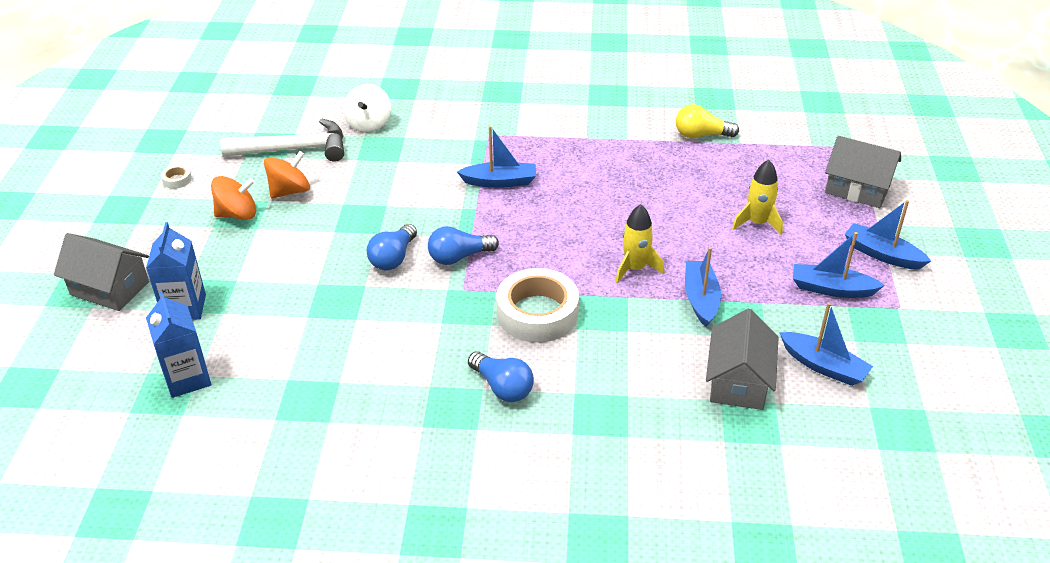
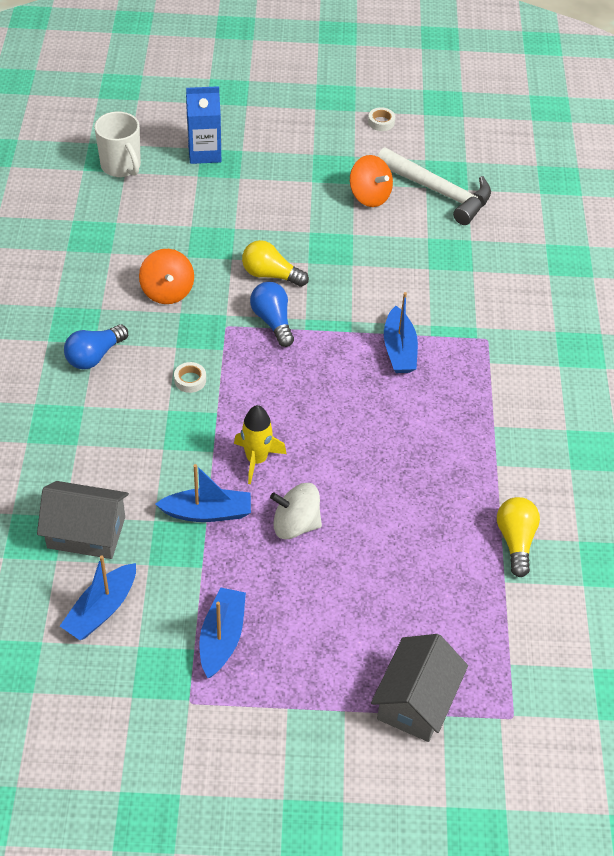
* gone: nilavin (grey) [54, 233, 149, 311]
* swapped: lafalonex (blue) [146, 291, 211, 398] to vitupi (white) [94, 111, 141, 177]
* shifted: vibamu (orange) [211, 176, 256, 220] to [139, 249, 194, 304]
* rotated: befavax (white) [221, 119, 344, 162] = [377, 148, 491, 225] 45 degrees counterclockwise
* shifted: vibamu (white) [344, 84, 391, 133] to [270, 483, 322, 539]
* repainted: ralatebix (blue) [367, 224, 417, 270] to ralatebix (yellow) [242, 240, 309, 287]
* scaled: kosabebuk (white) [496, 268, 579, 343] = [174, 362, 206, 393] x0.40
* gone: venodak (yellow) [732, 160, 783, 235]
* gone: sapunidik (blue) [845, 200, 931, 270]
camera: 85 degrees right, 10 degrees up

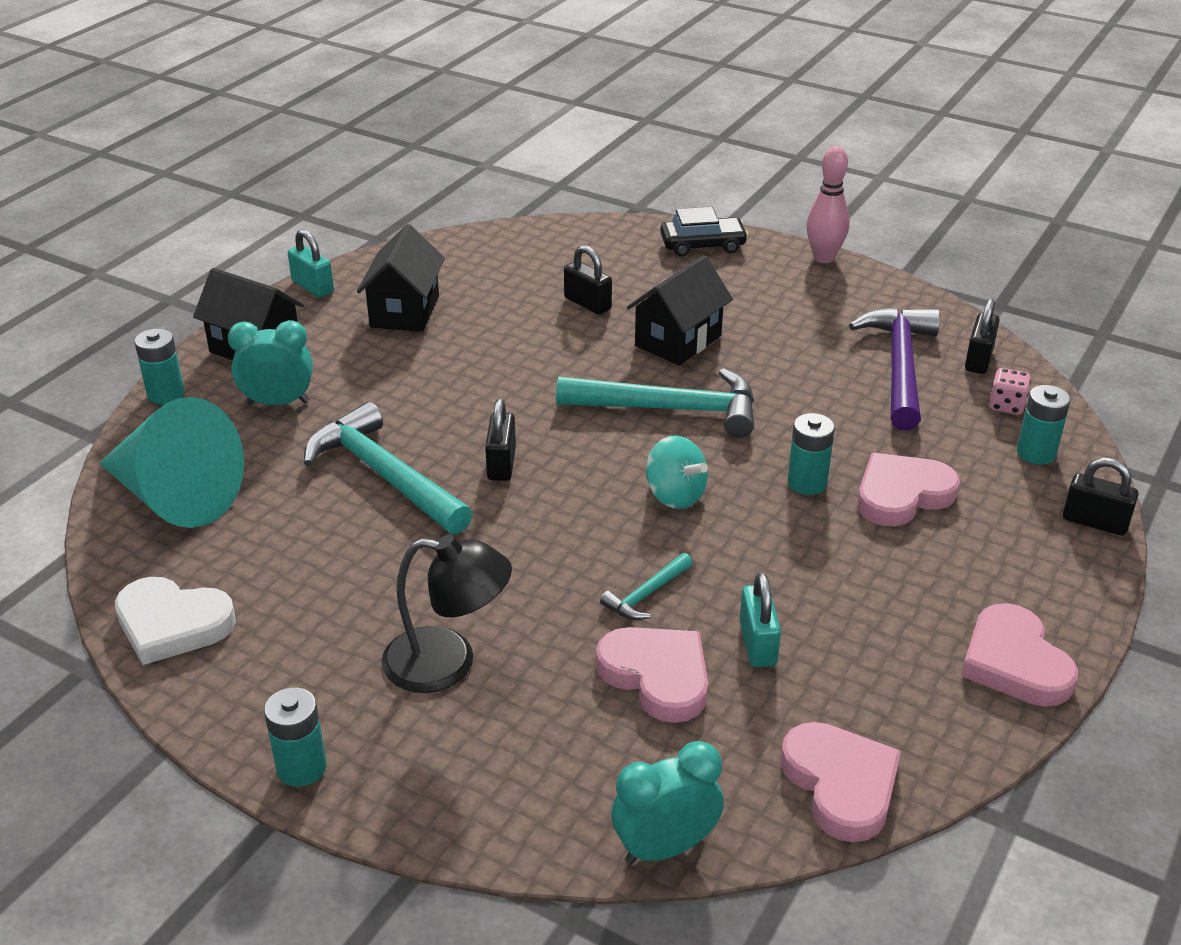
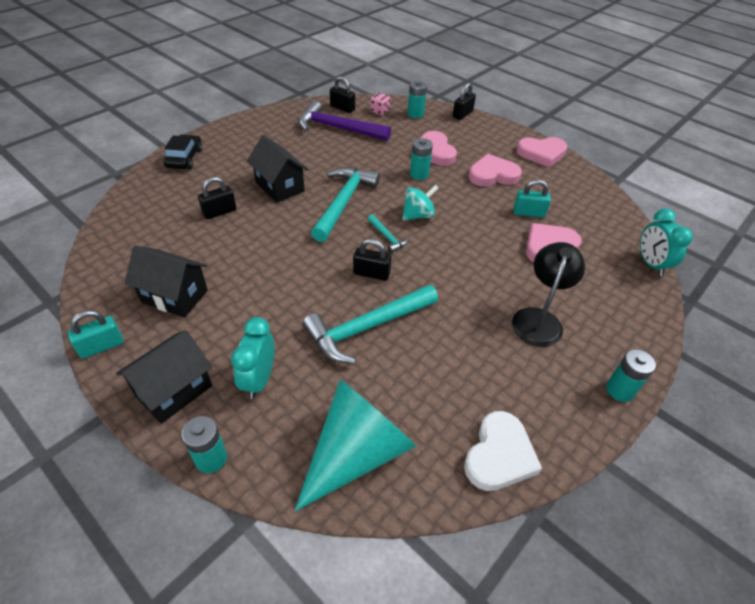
* shifted: befavax (turquoise) [600, 553, 693, 620] to [368, 214, 408, 253]
* shifted: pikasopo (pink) [780, 722, 901, 842] to [469, 154, 522, 187]
* gone: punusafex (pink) [806, 146, 849, 263]
camera: 80 degrees left, 10 degrees up

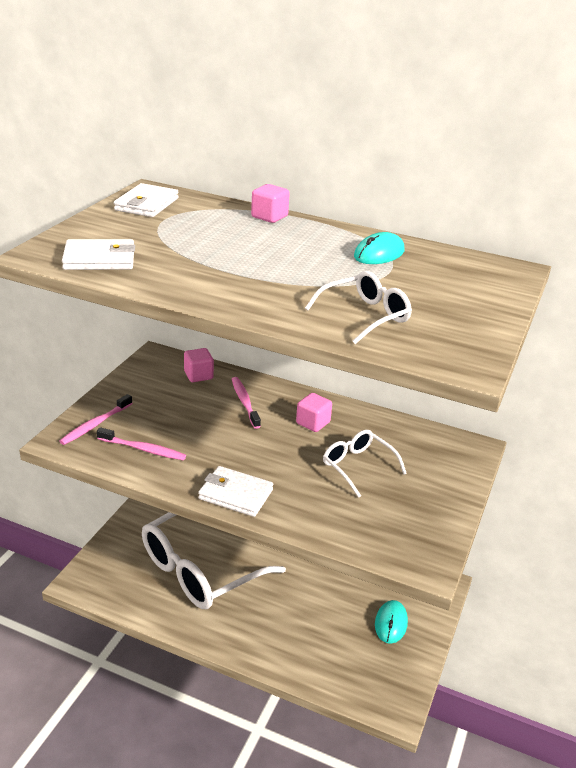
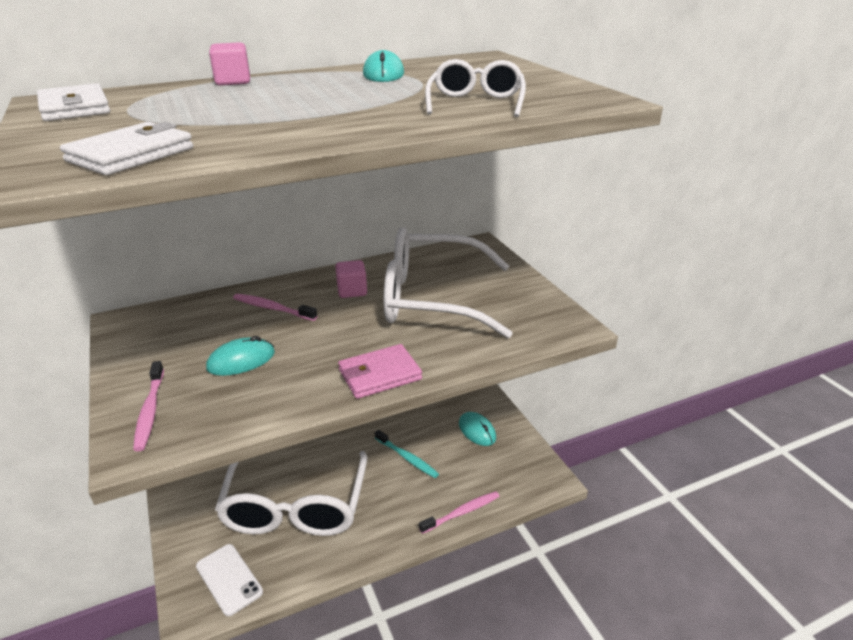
* shifted: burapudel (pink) [97, 427, 186, 461] to [419, 491, 500, 534]
* gone: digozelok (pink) [184, 348, 214, 382]
* repainted: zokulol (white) [198, 466, 273, 517] to zokulol (pink) [338, 344, 422, 399]
* scaled: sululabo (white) [323, 430, 407, 498] = [384, 227, 513, 339] x2.07
* new: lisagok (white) [196, 544, 263, 616]
* new: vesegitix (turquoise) [206, 336, 275, 376]
* new: burapudel (turquoise) [375, 430, 439, 478]
camera: 45 degrees left, 0 degrees up

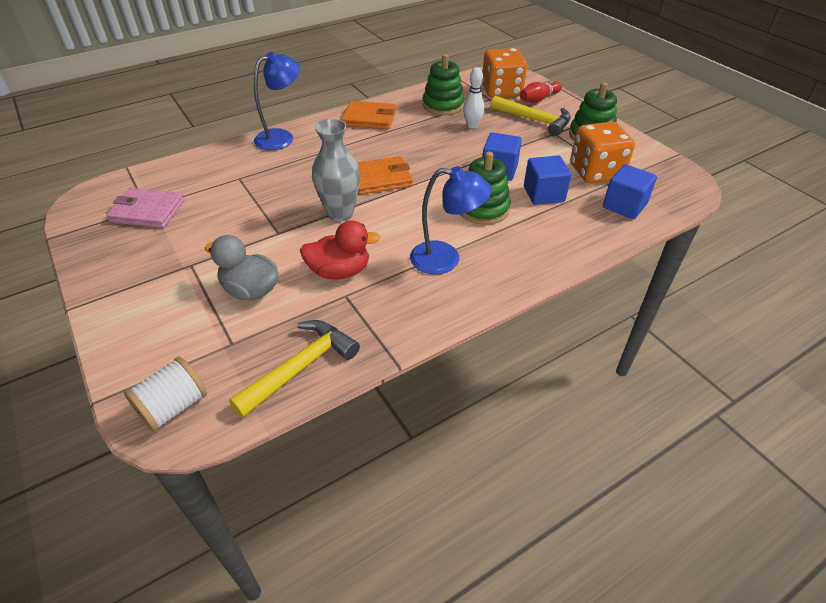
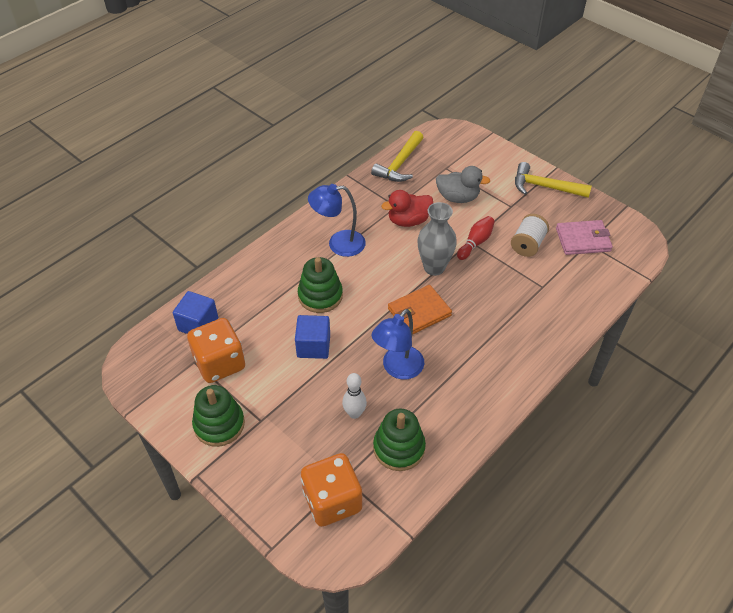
* shifted: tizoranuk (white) [124, 357, 207, 432] to [511, 214, 549, 257]
* shifted: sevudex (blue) [254, 52, 300, 150] to [372, 309, 424, 379]
* gone: zokulol (orange) [342, 101, 396, 129]
* shifted: befavax (yellow) [491, 96, 571, 136] to [515, 162, 592, 198]
* shifted: punusafex (red) [520, 82, 562, 103] to [457, 216, 495, 260]
* gone: digozelok (blue) [524, 155, 572, 205]
camera: 165 degrees right, 5 degrees up

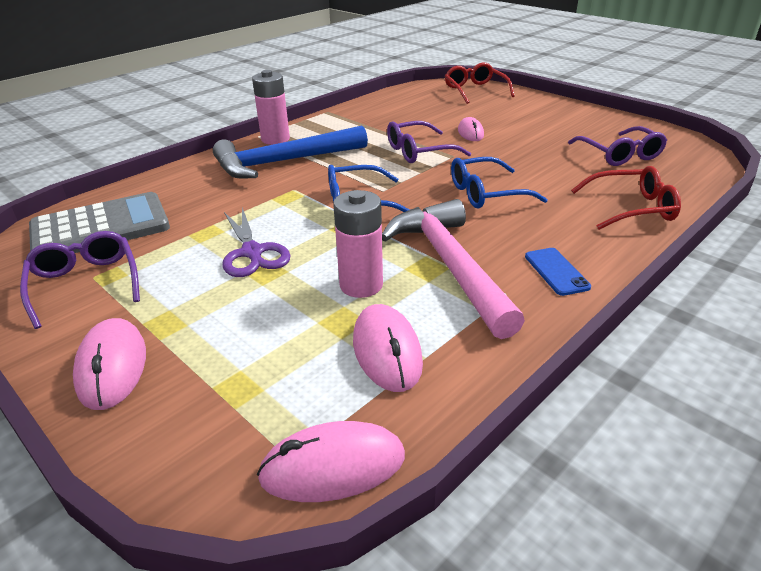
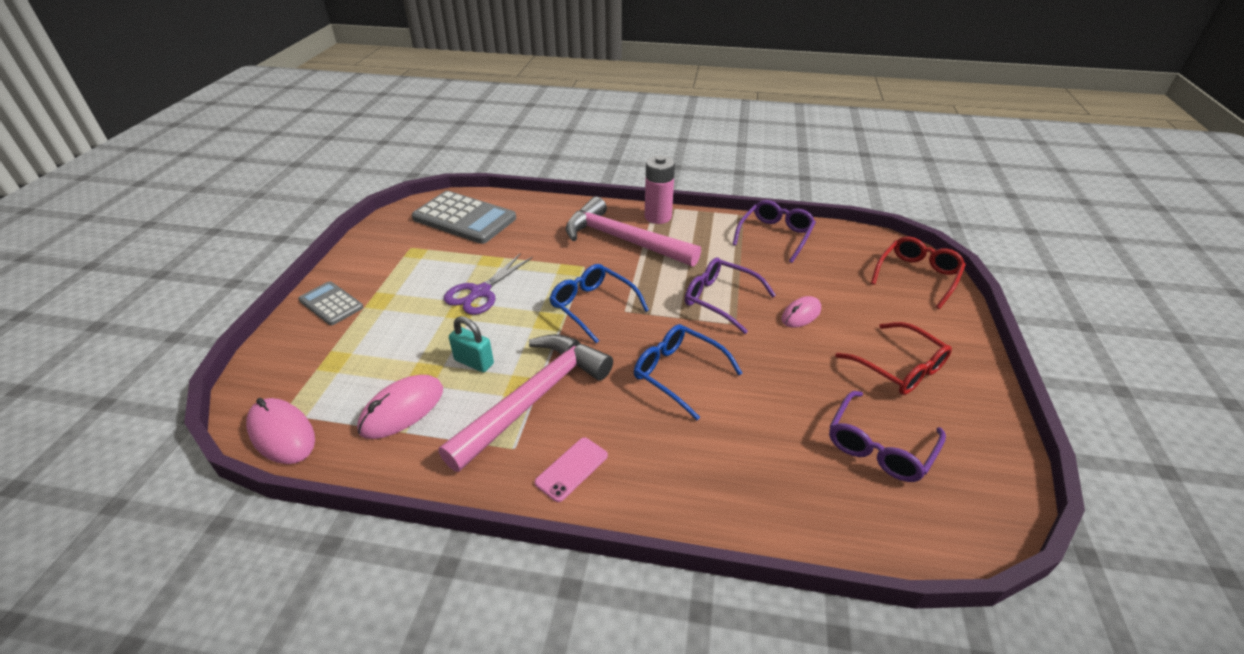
* shifted: sululabo (purple) [20, 231, 140, 329] to [732, 200, 816, 263]
* swapped: vesegitix (pink) [73, 318, 146, 410] to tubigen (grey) [298, 281, 363, 325]
* repainted: befavax (blue) [213, 126, 368, 178] to befavax (pink) [566, 197, 701, 267]
* swapped: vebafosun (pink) [333, 190, 383, 298] to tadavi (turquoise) [449, 316, 494, 372]
* repainted: lisagok (blue) [525, 248, 591, 296] to lisagok (pink) [534, 437, 608, 502]
* shifted: sululabo (red) [571, 166, 681, 230] to [835, 322, 952, 395]
camera: 55 degrees right, 5 degrees up

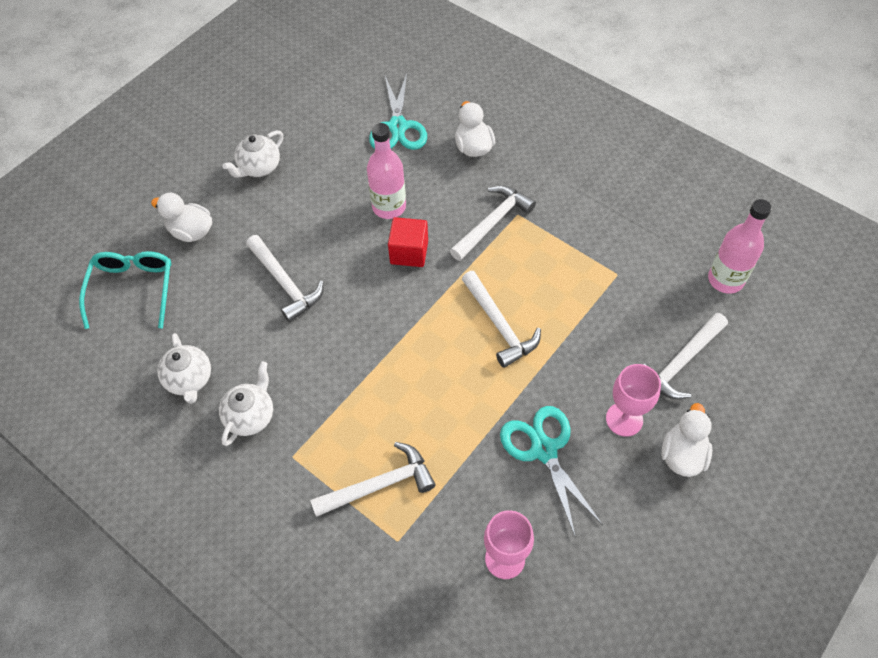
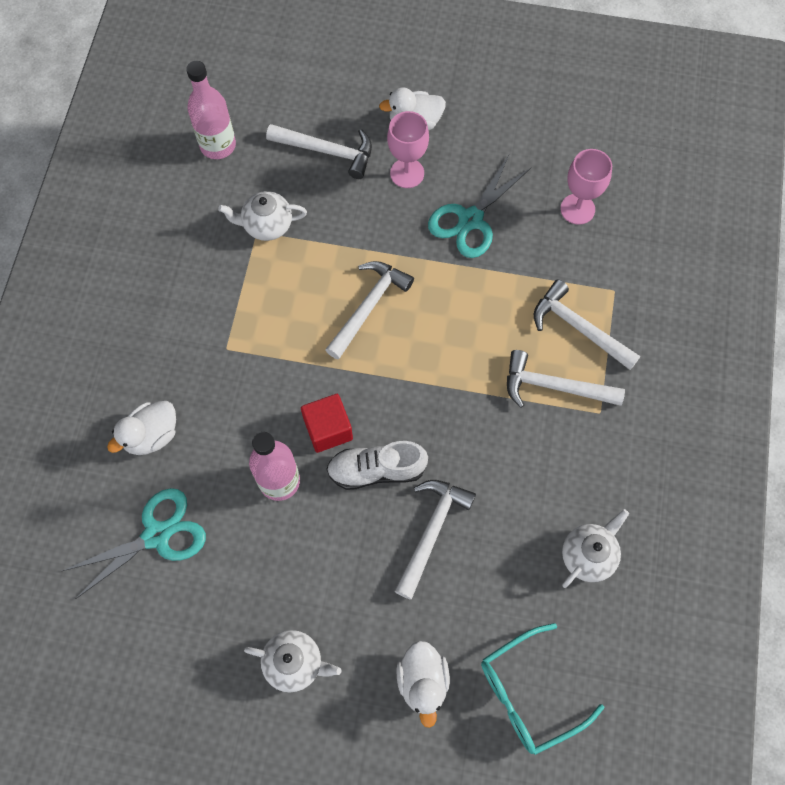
* shifted: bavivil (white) [219, 361, 273, 446] to [218, 191, 307, 241]
* shifted: befavax (white) [450, 185, 536, 261] to [507, 350, 625, 408]
* new: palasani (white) [327, 441, 428, 490]
camera: 120 degrees left, 10 degrees up

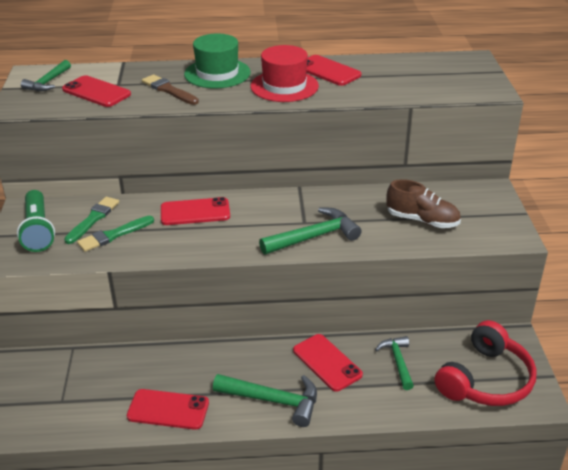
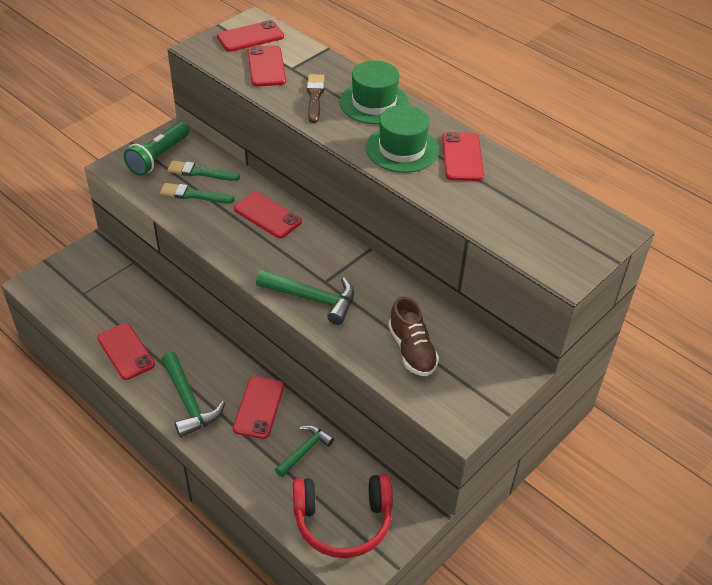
* swapped: befavax (green) [21, 60, 71, 91] to lisagok (red) [217, 20, 284, 52]
* rotated: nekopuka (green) [64, 197, 119, 244] = [168, 161, 240, 181] 150 degrees counterclockwise
* repainted: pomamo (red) [251, 45, 319, 102] to pomamo (green) [366, 105, 439, 173]
camera: 45 degrees right, 10 degrees up

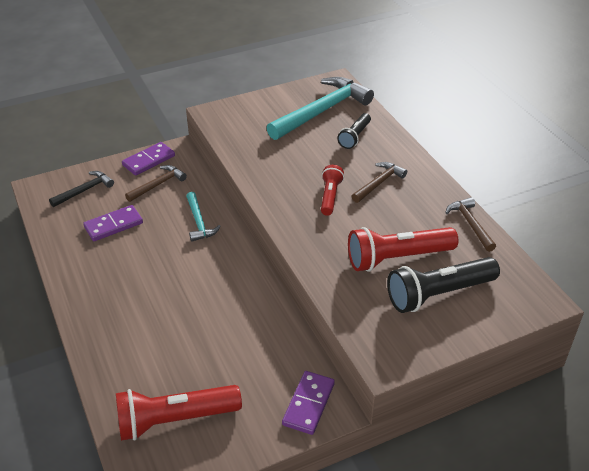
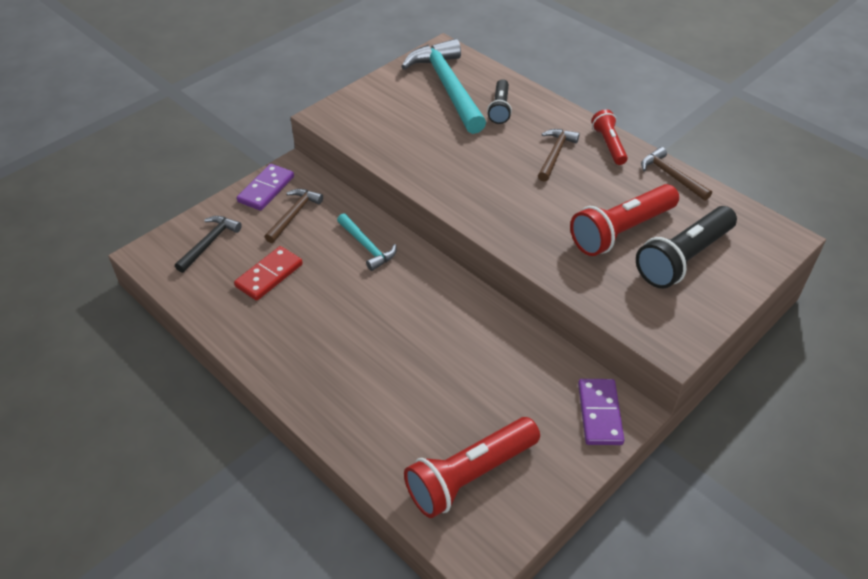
* repainted: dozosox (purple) [83, 205, 143, 241] to dozosox (red) [234, 246, 303, 301]
* rotated: befavax (turquoise) [267, 77, 374, 140] = [401, 39, 486, 134] 45 degrees counterclockwise
* shifted: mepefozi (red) [321, 165, 344, 216] to [591, 110, 628, 165]
camera: 20 degrees left, 5 degrees up

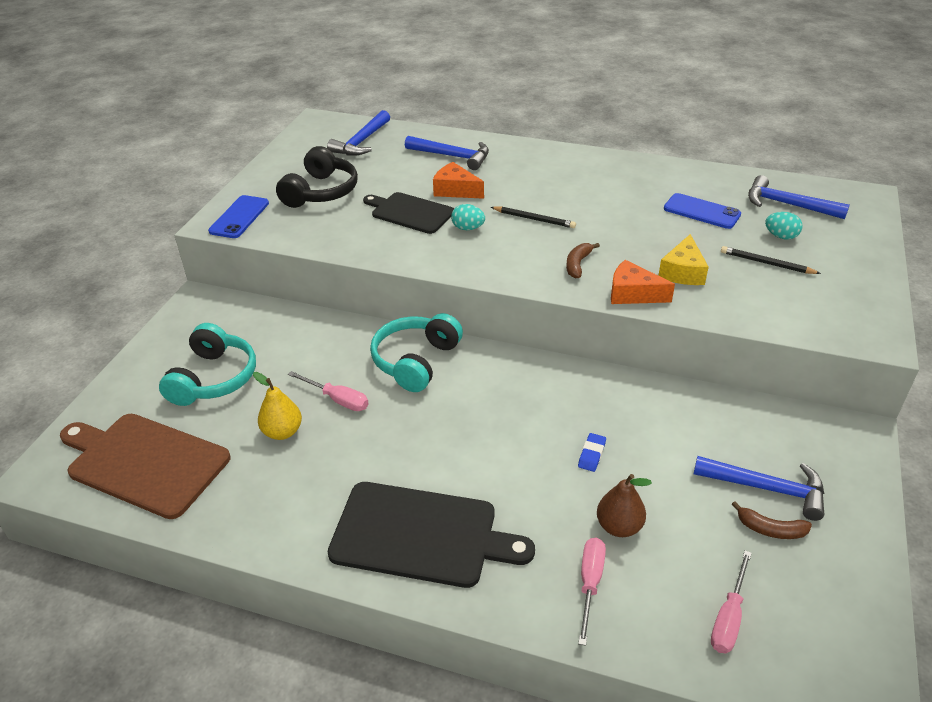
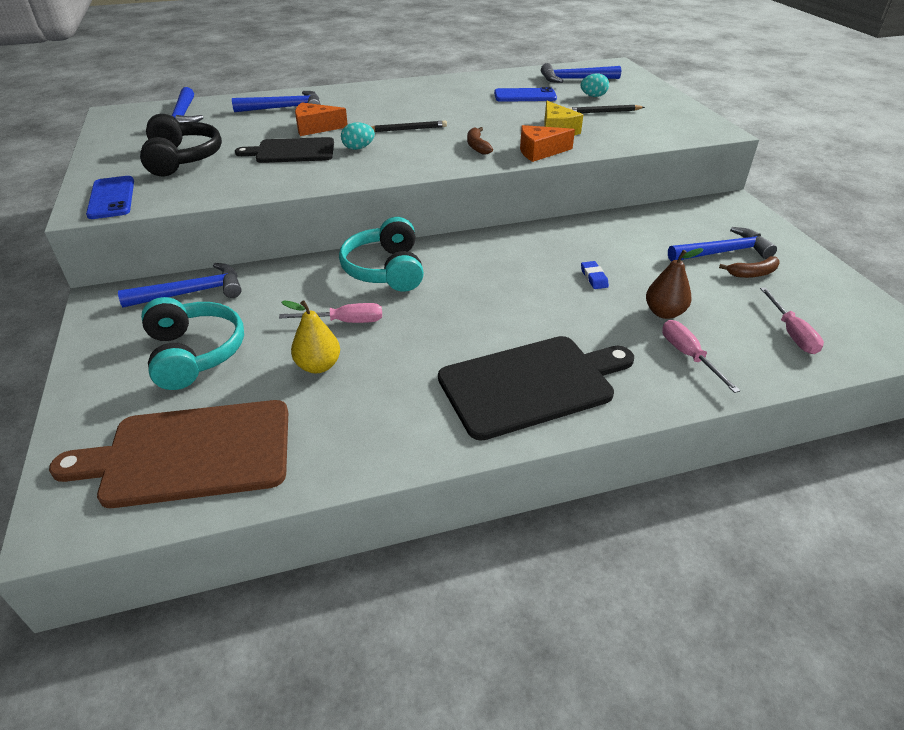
* new: befavax (blue) [118, 263, 242, 308]
camera: 35 degrees left, 0 degrees up

